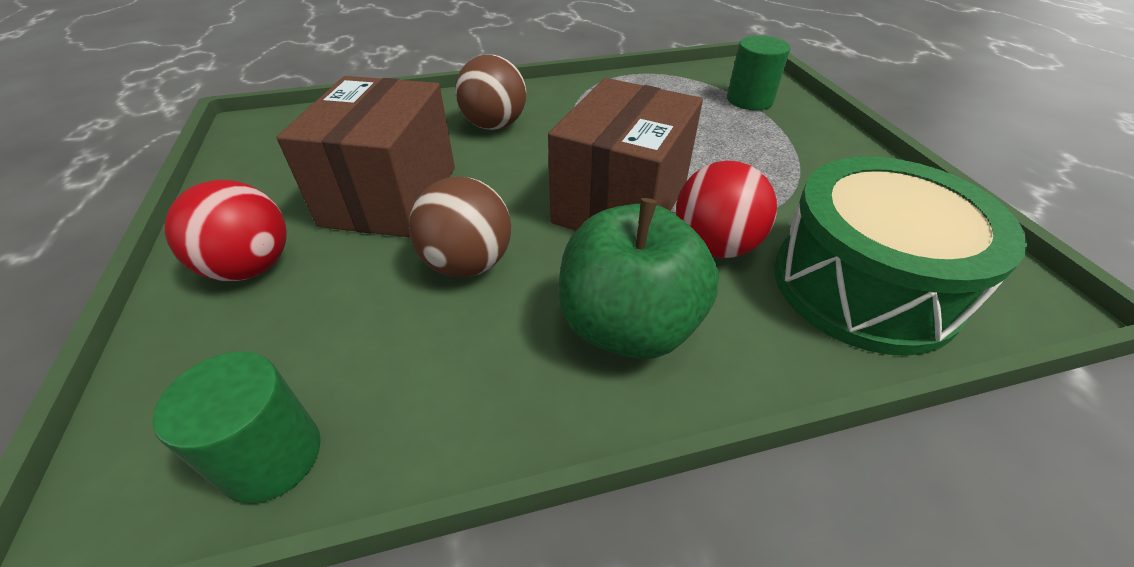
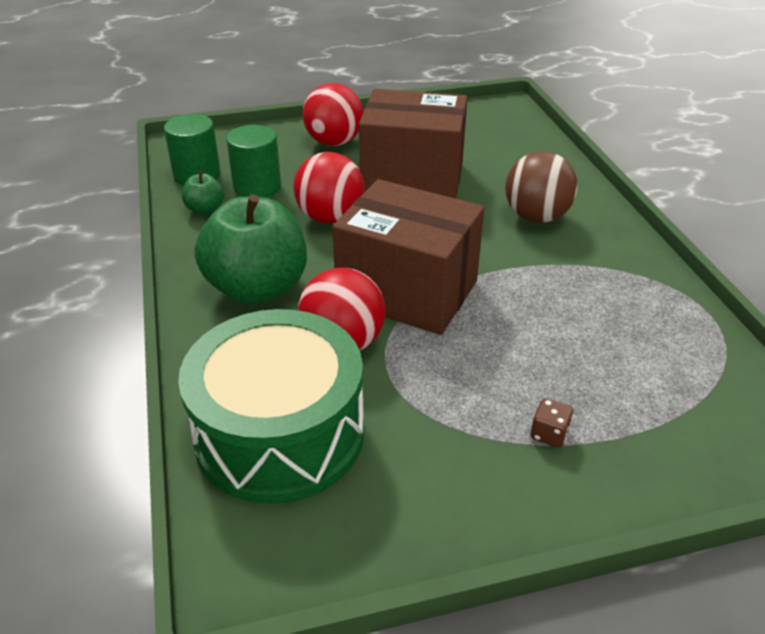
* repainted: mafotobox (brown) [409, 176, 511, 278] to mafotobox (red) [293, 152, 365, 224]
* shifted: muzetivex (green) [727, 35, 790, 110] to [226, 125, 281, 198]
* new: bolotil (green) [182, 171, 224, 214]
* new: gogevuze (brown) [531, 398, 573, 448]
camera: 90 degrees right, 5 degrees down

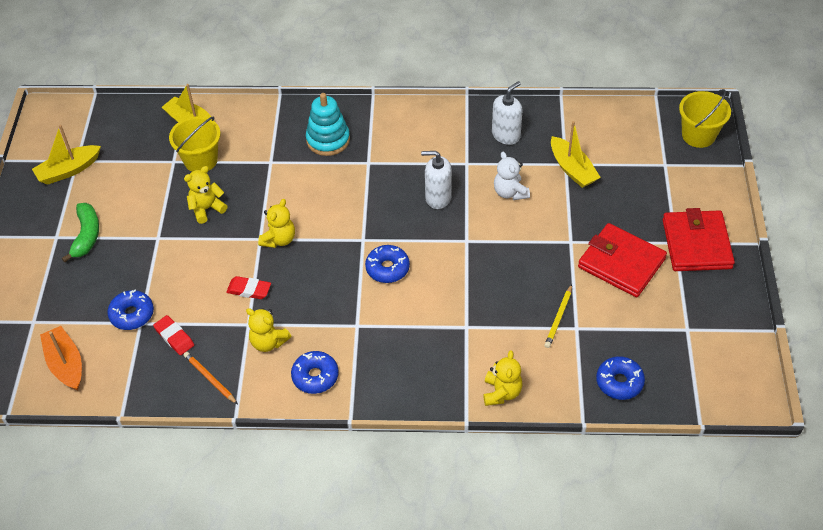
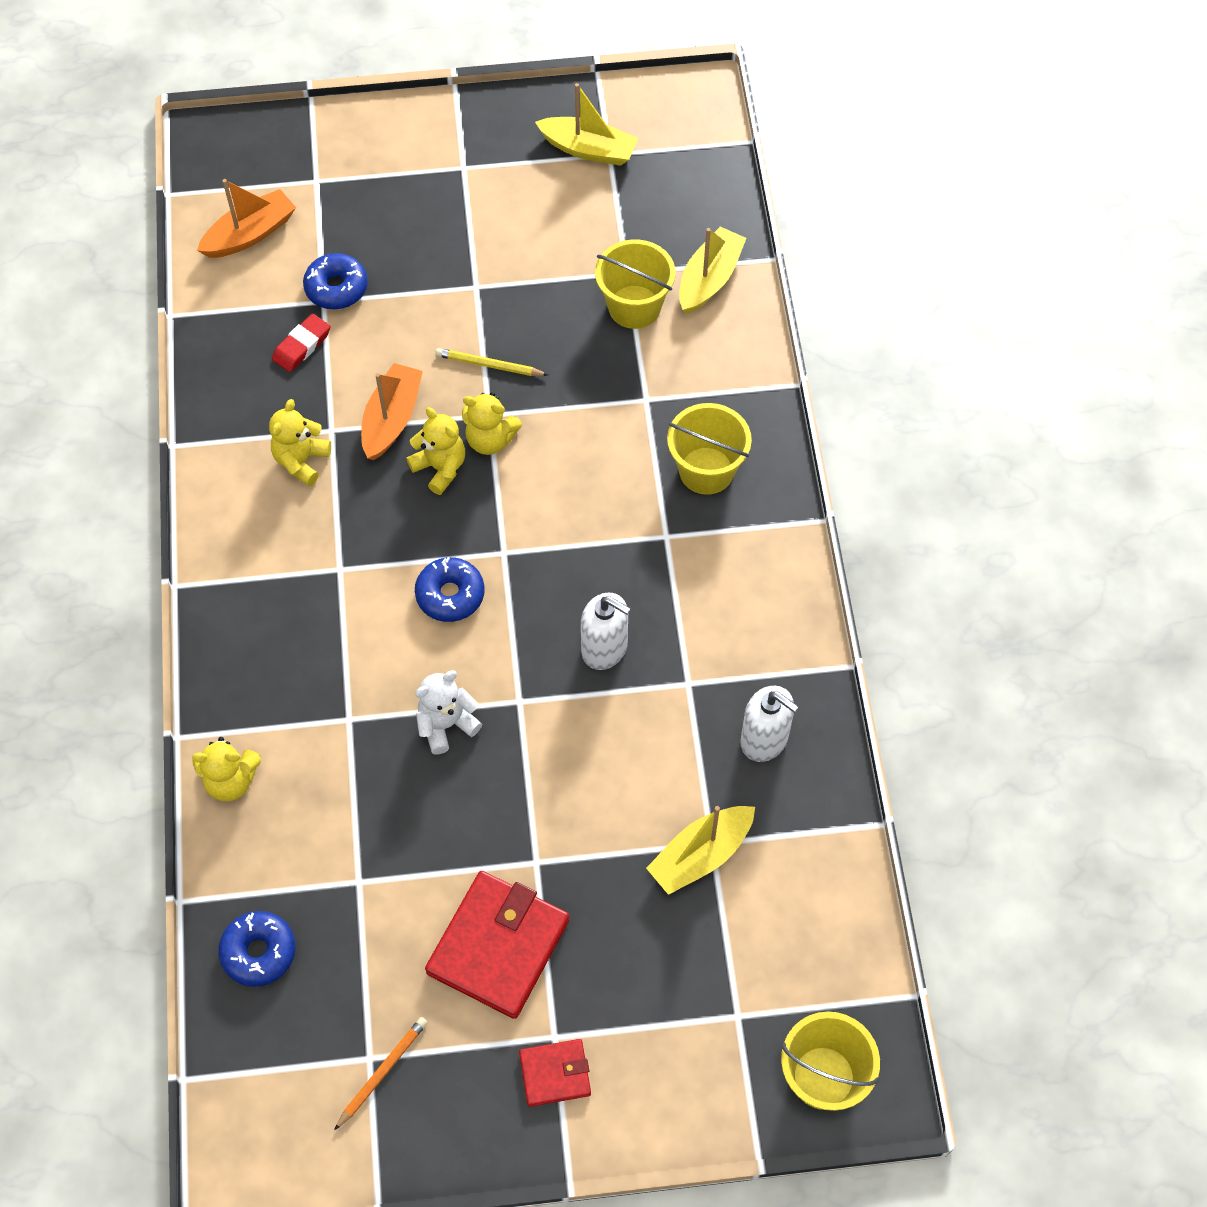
* rotated: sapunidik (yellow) [32, 125, 101, 185] = [535, 83, 638, 166] 150 degrees clockwise
* gone: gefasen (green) [62, 203, 99, 262]
* shifted: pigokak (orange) [183, 352, 238, 404] to [334, 1017, 428, 1130]
* shifted: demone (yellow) [184, 166, 227, 224] to [406, 407, 465, 495]
* swapped: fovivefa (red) [226, 276, 271, 299] to sapunidik (orange) [361, 363, 423, 460]
* gone: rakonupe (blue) [291, 351, 339, 394]
* swapped: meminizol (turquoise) [306, 93, 350, 156] to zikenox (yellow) [667, 403, 752, 495]
* rotated: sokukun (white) [421, 151, 452, 209] = [581, 593, 631, 670] 120 degrees clockwise
* shifted: demone (white) [494, 152, 530, 200] to [415, 670, 482, 754]
* shifted: pigokak (yellow) [544, 284, 572, 348] to [435, 348, 548, 376]
* scaled: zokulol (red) [663, 208, 735, 271] = [519, 1039, 591, 1107] x0.53
camera: 80 degrees right, 10 degrees up

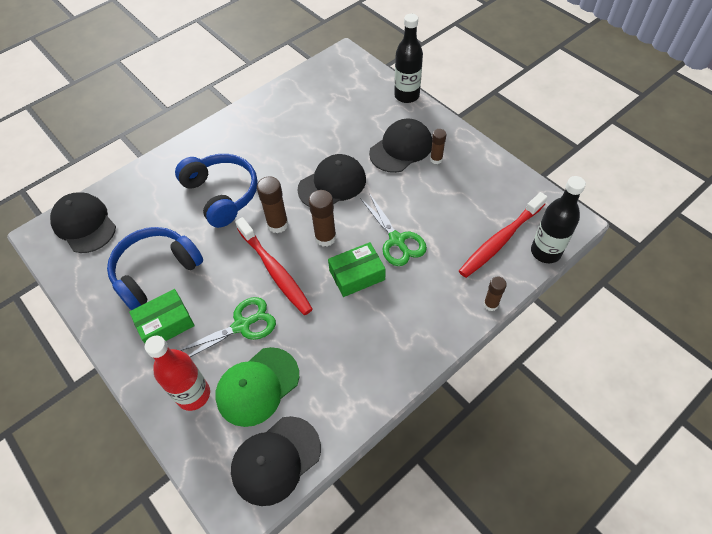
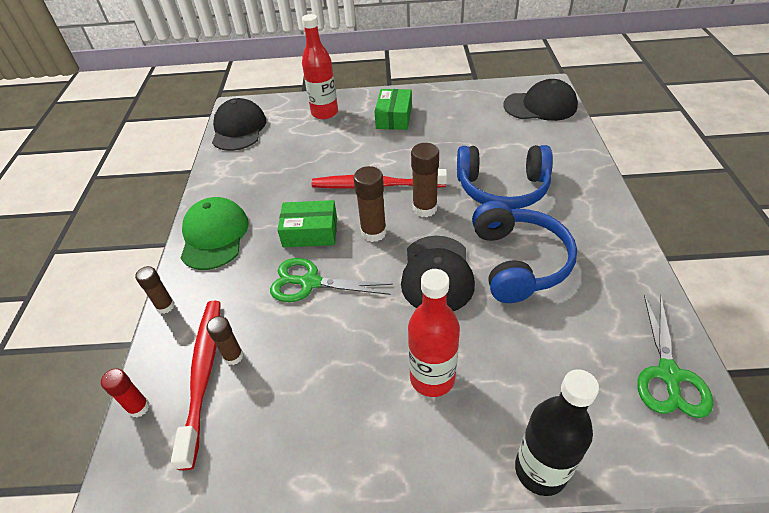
* shifted: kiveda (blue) [107, 227, 203, 310] to [472, 201, 577, 303]
* shifted: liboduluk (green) [180, 297, 276, 357] to [637, 294, 713, 418]
* shifted: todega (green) [215, 347, 299, 427] to [181, 197, 249, 270]
* rotated: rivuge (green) [328, 242, 386, 297] = [277, 200, 337, 247] 75 degrees clockwise
* swapped: todega (black) [369, 119, 432, 173] to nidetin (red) [408, 269, 460, 397]
* shifted: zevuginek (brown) [430, 129, 446, 164] to [207, 316, 243, 365]
* swapped: nidetin (black) [531, 176, 586, 263] to zevuginek (red) [101, 368, 150, 418]
camera: 130 degrees right, 10 degrees down

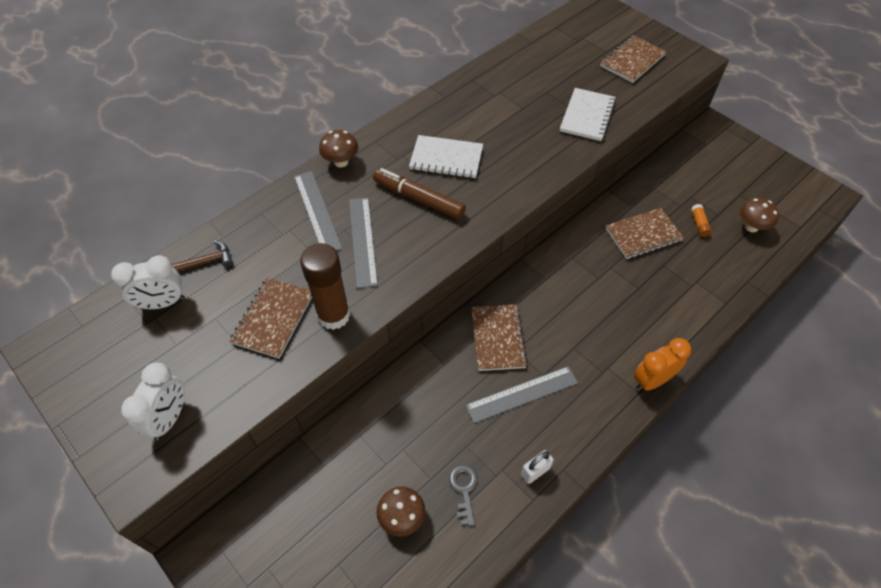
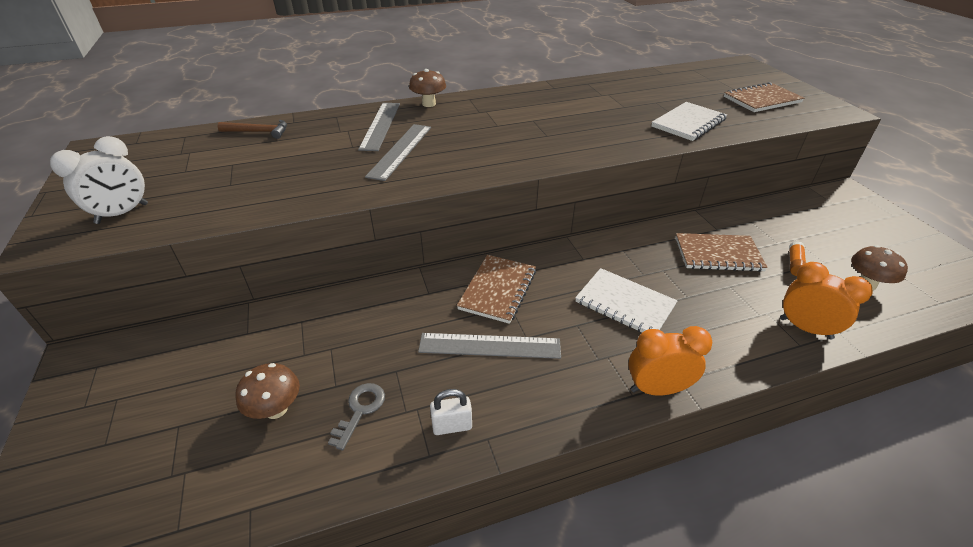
* gone: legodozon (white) [111, 256, 185, 309]
* gone: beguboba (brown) [229, 278, 312, 359]
* gone: zevuginek (brown) [300, 243, 350, 330]
* gone: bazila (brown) [373, 168, 466, 219]
* shifted: beguboba (white) [409, 135, 483, 178] to [575, 268, 677, 332]
* new: legodozon (orange) [780, 262, 872, 339]
camera: 25 degrees right, 15 degrees down

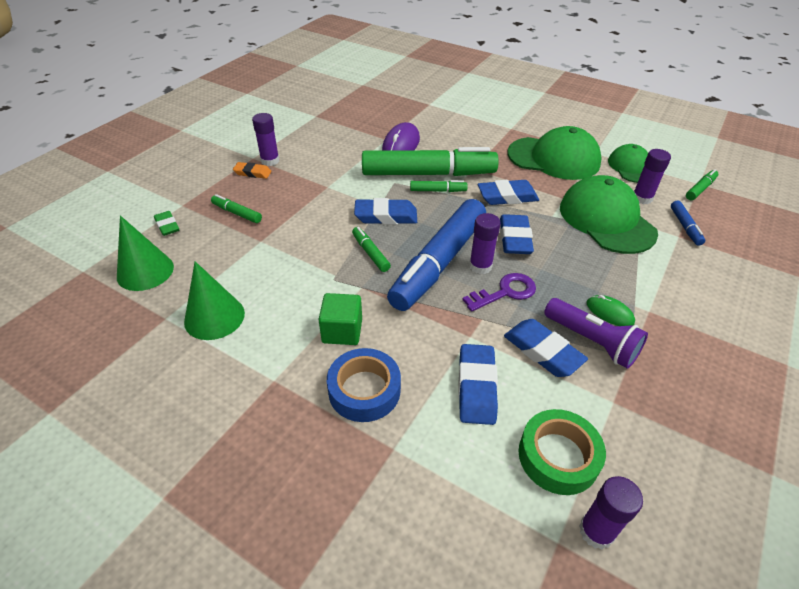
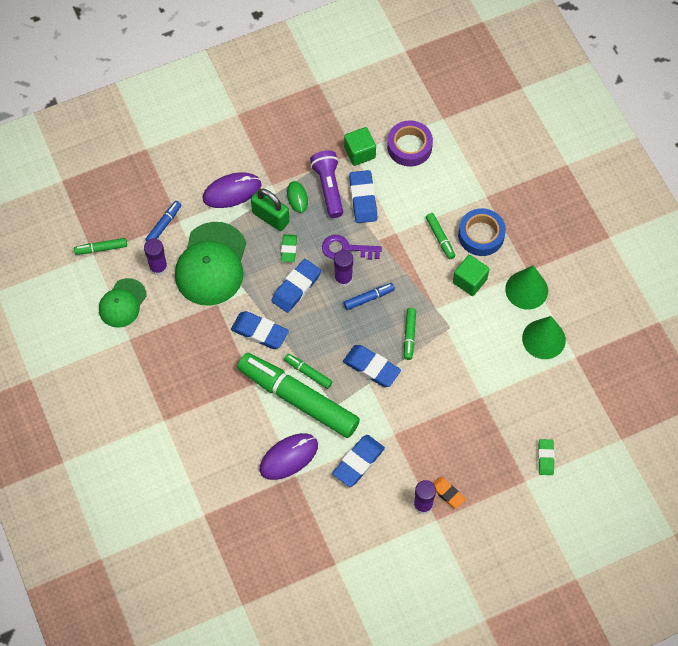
* shifted: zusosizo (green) [117, 216, 174, 291] to [505, 265, 548, 310]
* shifted: bazila (green) [211, 194, 262, 223] to [426, 213, 455, 260]
* scaled: bazila (blue) [387, 199, 486, 311] = [343, 283, 395, 310] x0.41
* shifted: fovivefa (blue) [458, 344, 498, 425] to [332, 435, 385, 487]
* gone: todega (green) [508, 126, 602, 180]
* repainted: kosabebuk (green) [519, 409, 606, 495] to kosabebuk (purple) [387, 120, 433, 167]
* gone: zevuginek (purple) [579, 476, 643, 549]
* new: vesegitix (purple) [202, 172, 261, 208]
* new: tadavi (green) [251, 189, 289, 231]
* new: fovivefa (green) [281, 234, 297, 262]
* new: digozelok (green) [344, 127, 376, 166]
camera: 145 degrees left, 20 degrees up

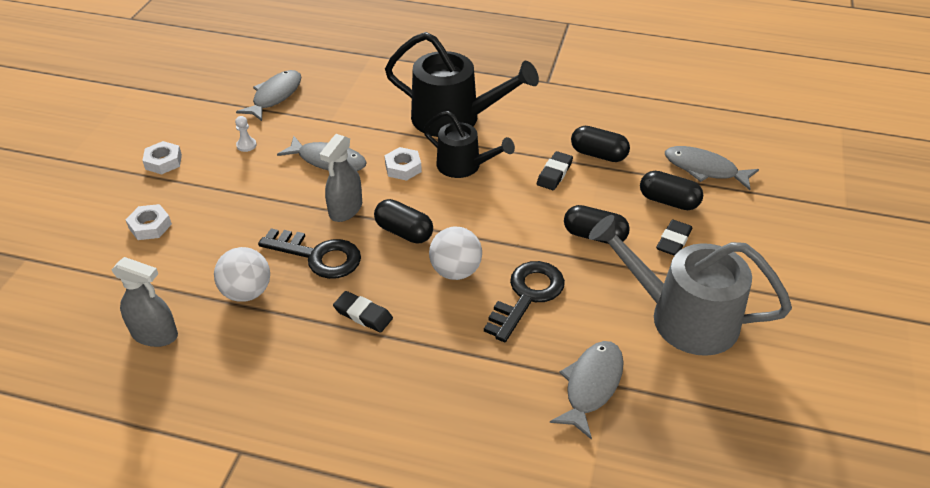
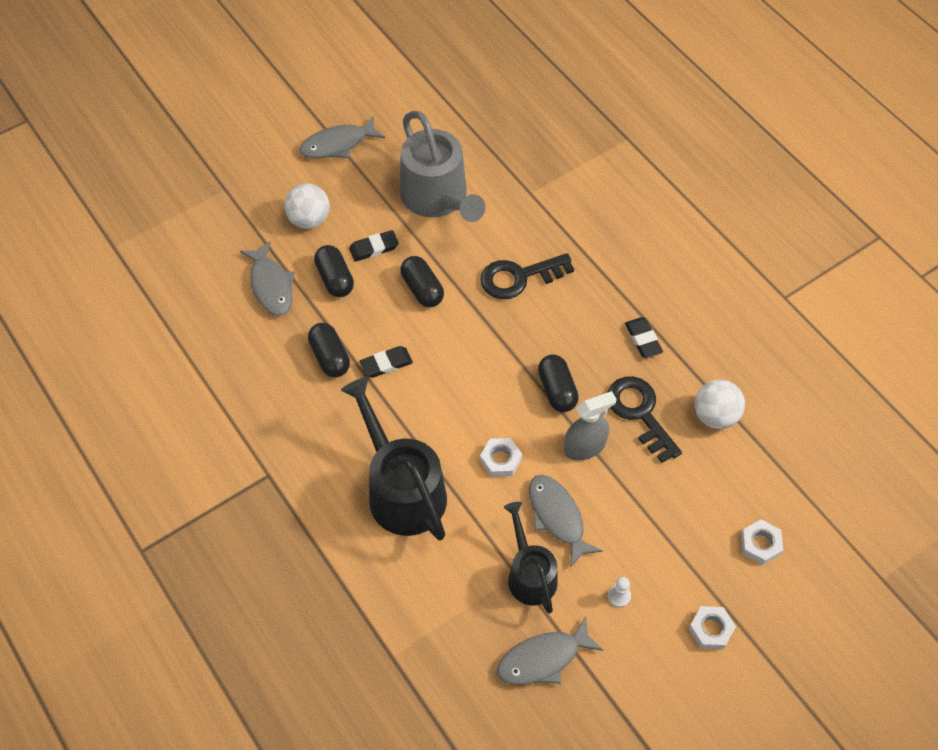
* gone: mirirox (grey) [112, 257, 178, 347]
* shifted: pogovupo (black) [423, 111, 515, 178] to [504, 502, 558, 614]
* shifted: mafotobox (white) [429, 227, 482, 280] to [284, 183, 330, 229]
* shifted: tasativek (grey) [550, 341, 624, 440] to [300, 116, 385, 158]
camera: 140 degrees left, 15 degrees up

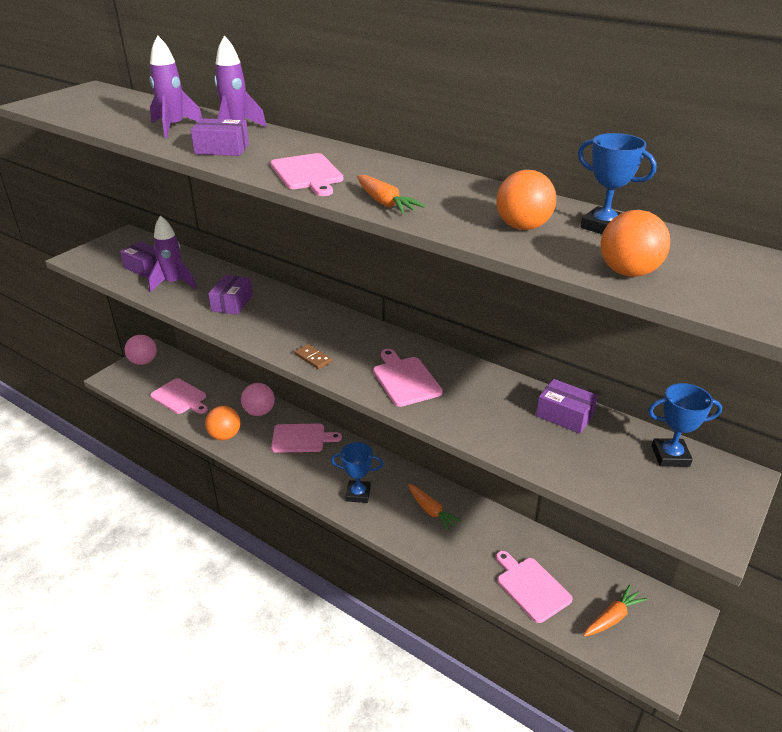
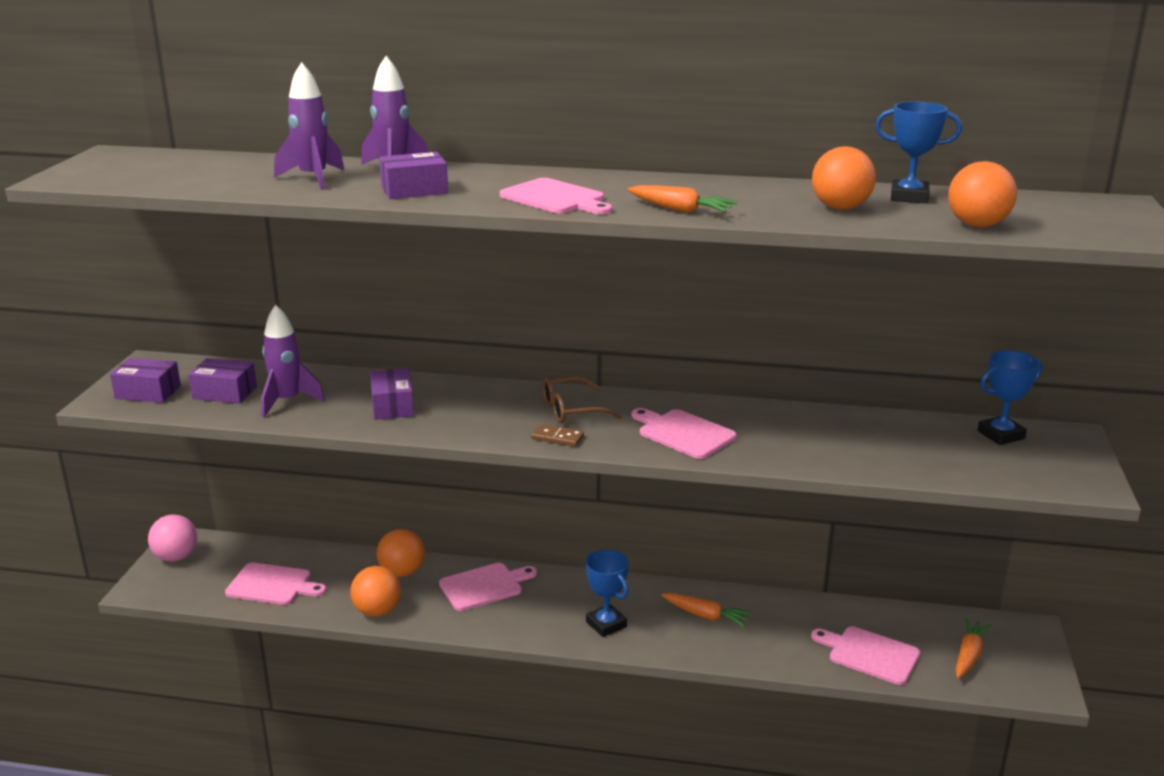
* repainted: mafotobox (pink) [241, 383, 275, 416] to mafotobox (orange) [377, 529, 425, 577]
* rotated: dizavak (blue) [331, 442, 383, 503] = [586, 550, 629, 637] 75 degrees clockwise
* shifted: rivuge (purple) [536, 379, 598, 434] to [110, 358, 181, 403]
* new: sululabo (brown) [542, 377, 622, 423]
camera: 25 degrees left, 10 degrees down

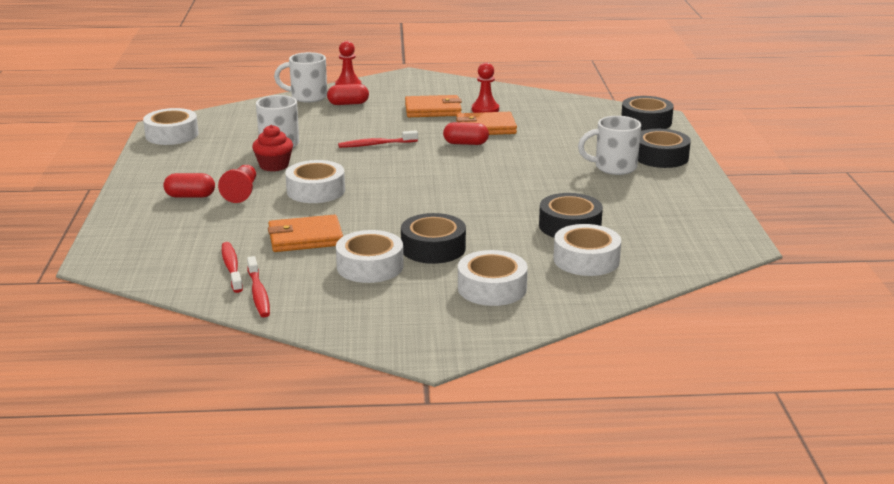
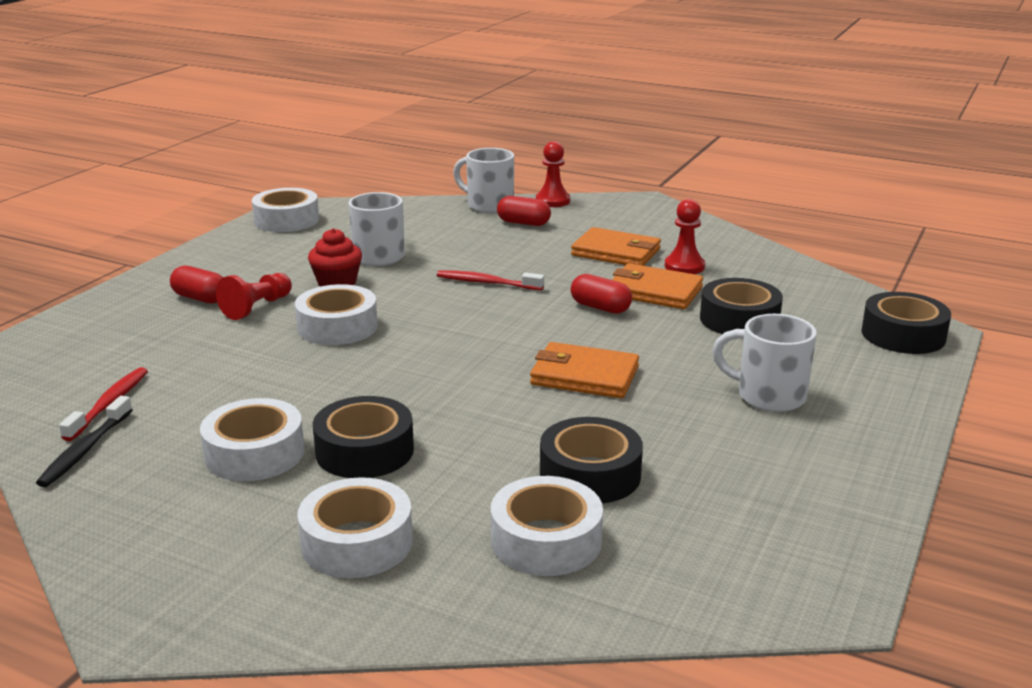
* repainted: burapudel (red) [247, 256, 270, 317] to burapudel (black) [36, 396, 133, 487]
* shifted: zokulol (orange) [268, 215, 343, 252] to [530, 342, 639, 398]
* shifted: kosabebuk (black) [638, 129, 691, 168] to [700, 278, 783, 334]
camera: 30 degrees right, 0 degrees up

